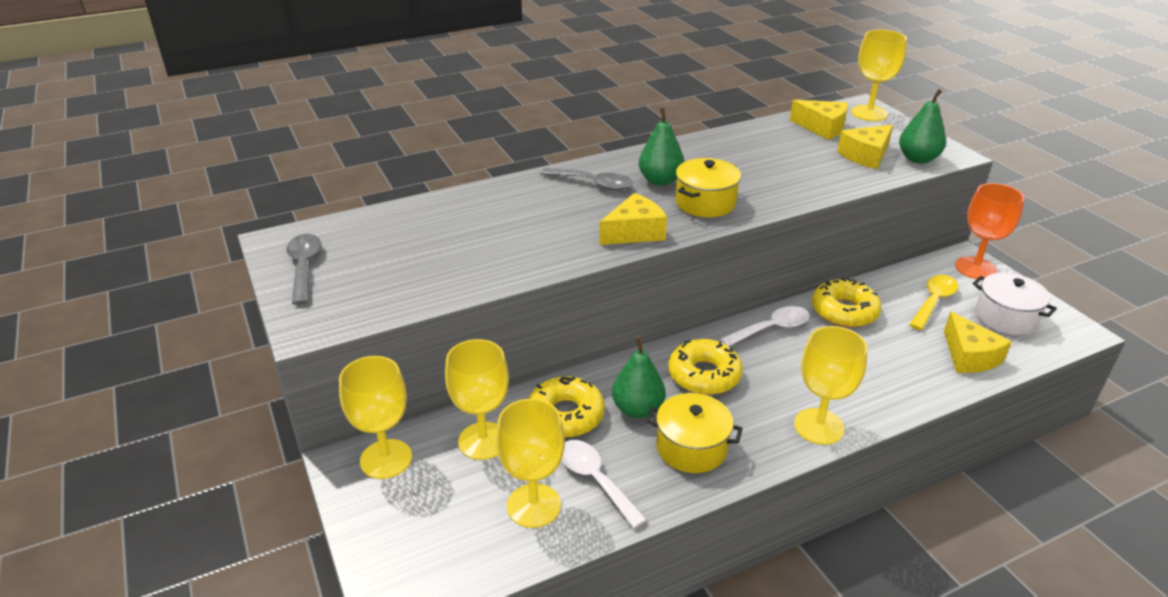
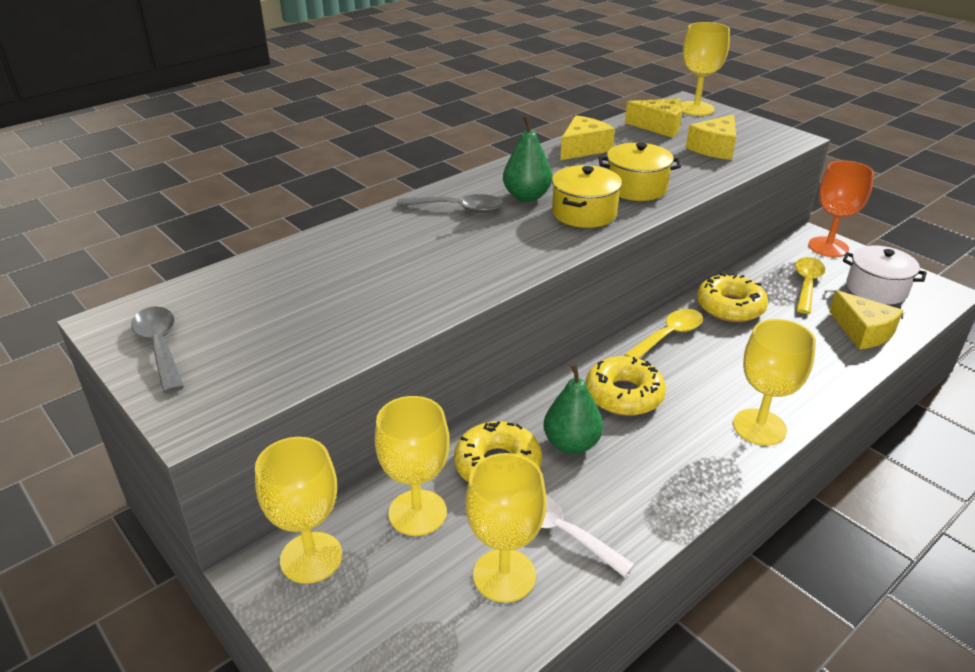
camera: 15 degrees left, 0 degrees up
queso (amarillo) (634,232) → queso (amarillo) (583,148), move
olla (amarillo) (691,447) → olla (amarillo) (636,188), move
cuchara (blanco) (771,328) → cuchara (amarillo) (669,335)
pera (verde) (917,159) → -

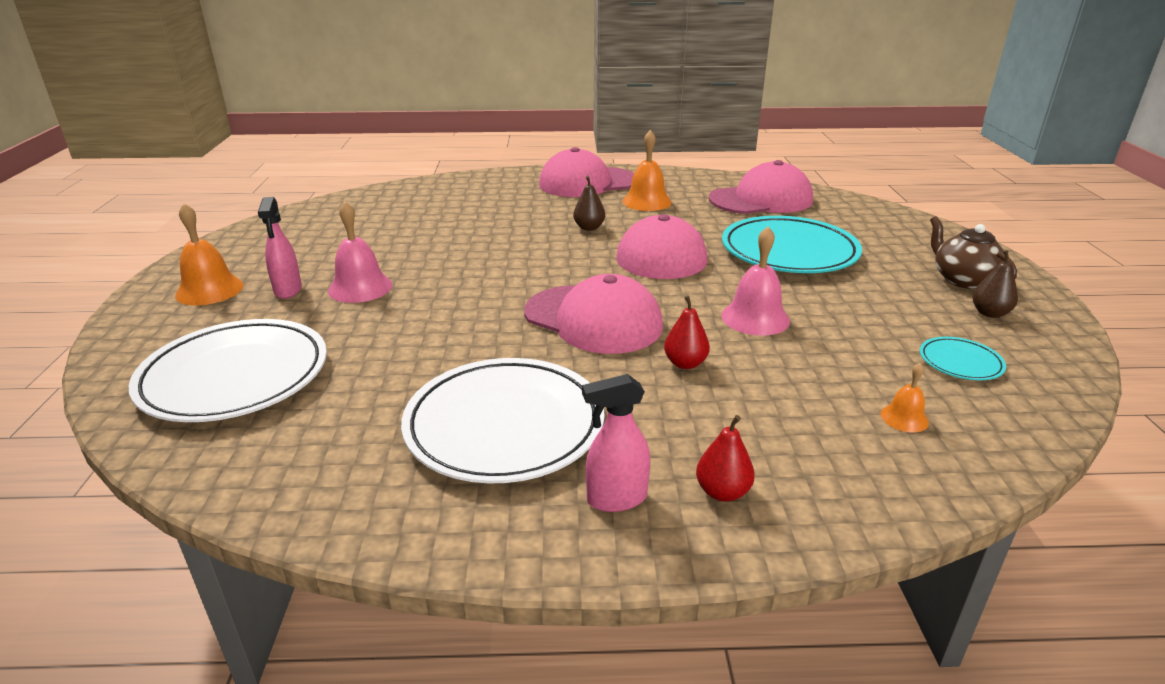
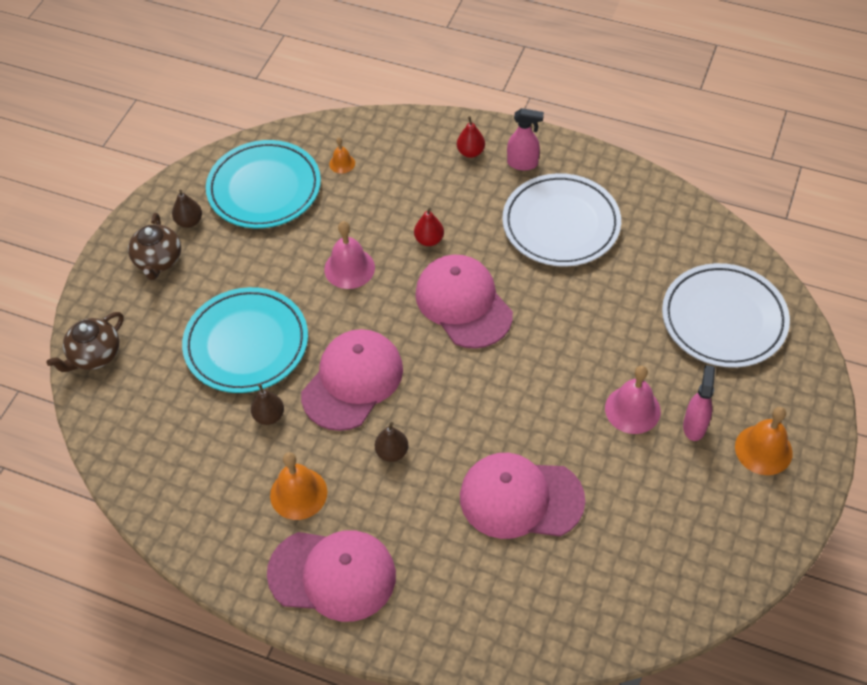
camera: 155 degrees left, 25 degrees up
- → tetera (marrón) (95,355)
plato (turquesa) (960,362) → plato (turquesa) (264,188), x2.23
- → pera (marrón) (269,416)
gorra (rosa) (761,200) → gorra (rosa) (520,498), move

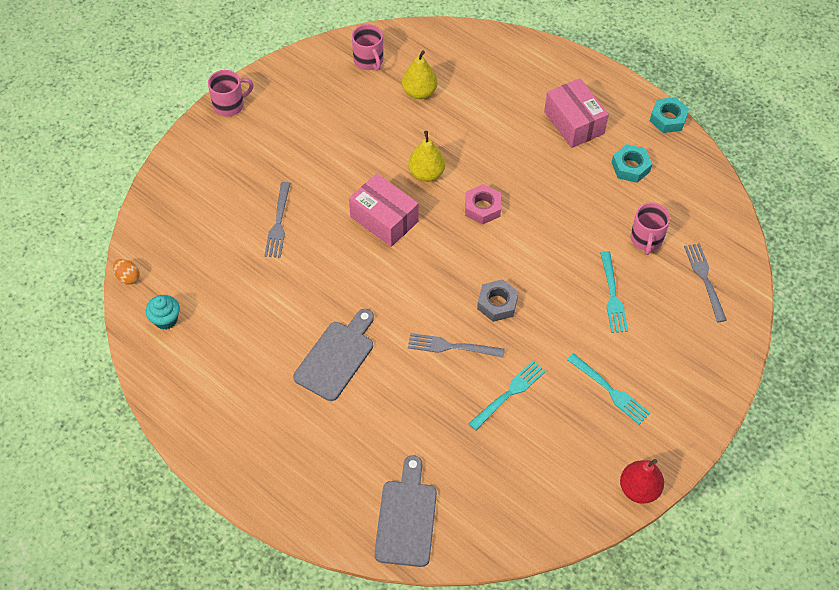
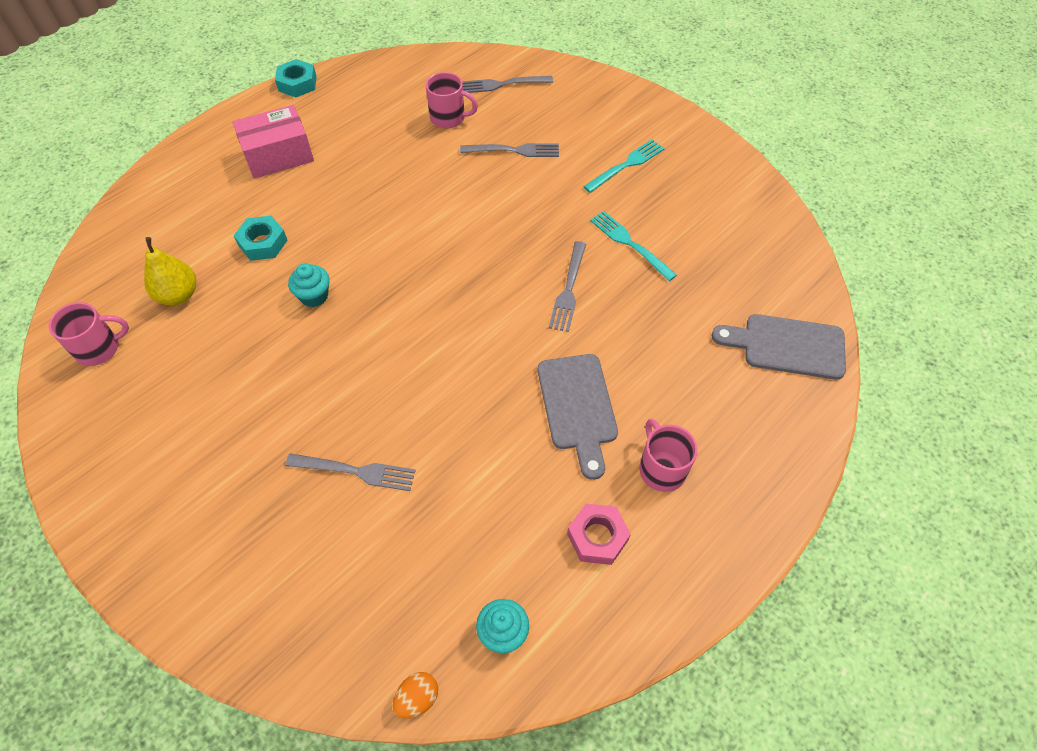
camera: 85 degrees left, 0 degrees up
tuerca (turquesa) (630,167) → tuerca (turquesa) (263,243), move
pera (amarillo) (426,173) → magdalena (turquesa) (314,296)
tenedor (turquesa) (612,295) → tenedor (gris) (514,150)
tabla de cortar (gris) (336,357) → tabla de cortar (gris) (578,407), 135 degrees counterclockwise
tuerca (rosa) (482,207) → tuerca (rosa) (597,537), move
taza (rosa) (229,105) → taza (rosa) (661,469), move
caja (rosa) (384,219) → -
tuerca (gris) (497,304) → -
pera (rojo) (639,489) → -

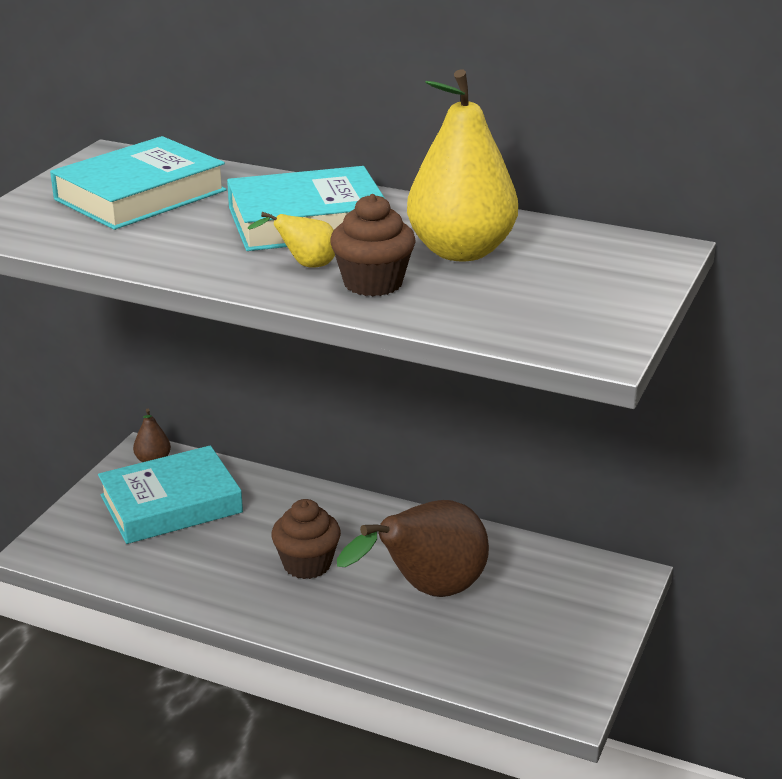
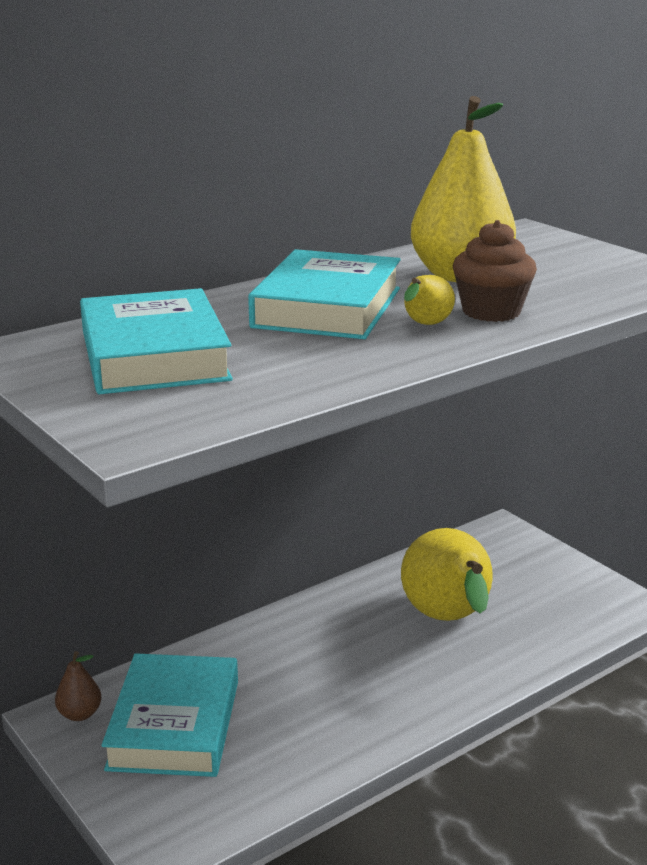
camera: 60 degrees left, 5 degrees down
pera (marrón) (427,591) → pera (amarillo) (449,620)
magdalena (marrón) (307,564) → -

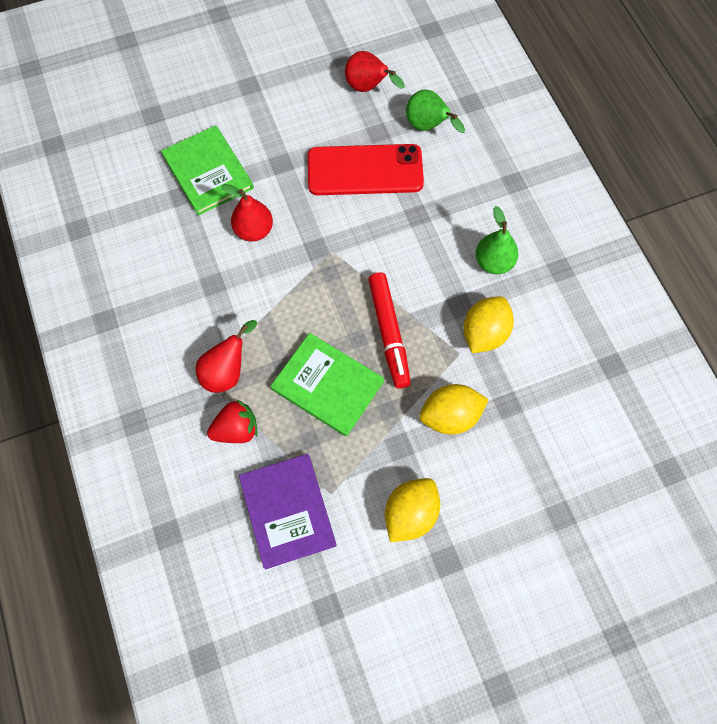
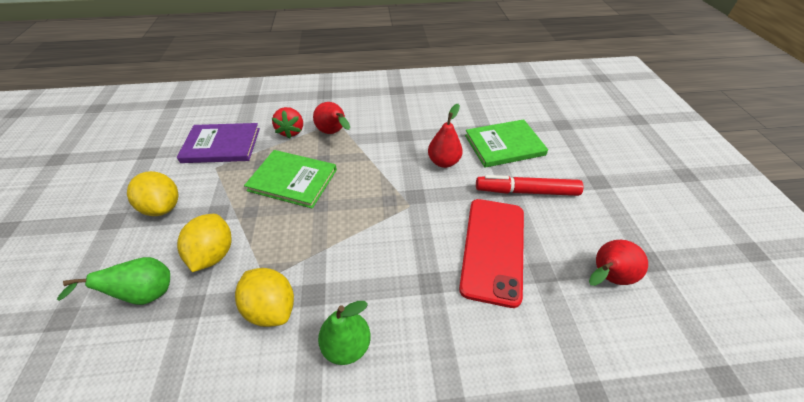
camera: 105 degrees right, 20 degrees down
pera (verde) (428,127) → pera (verde) (145,294), move
libro (verde) (327,385) → libro (verde) (293,180), 60 degrees clockwise
rotulador (rojo) (389,333) → rotulador (rojo) (526,191), move

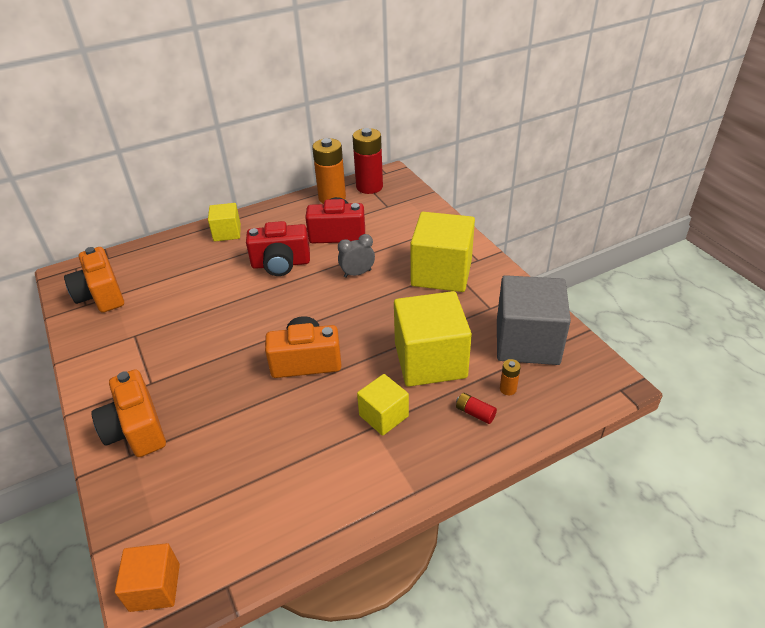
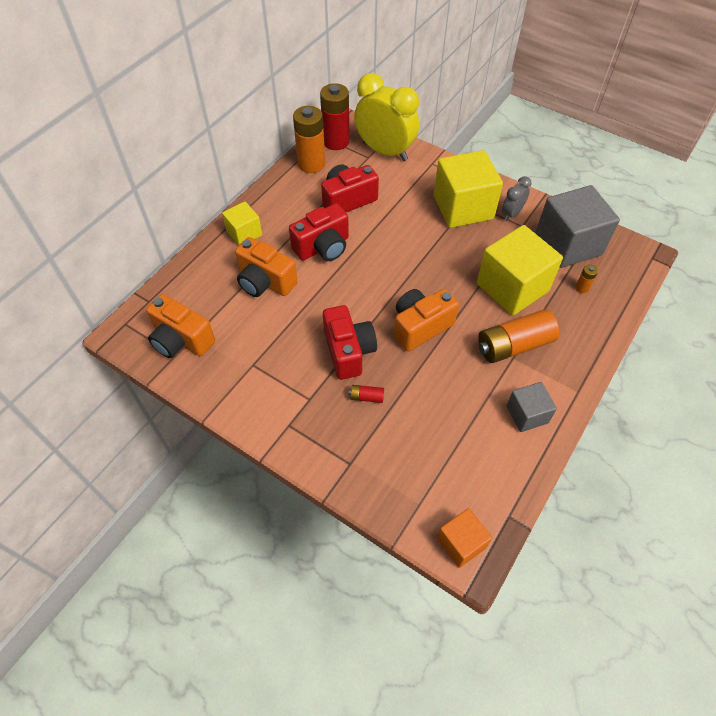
camera: 30 degrees left, 15 degrees up
cámara (naranja) (136,429) → cámara (naranja) (265,282), move
- → cámara (rojo) (348,351)
pila (rojo) (475,413) → pila (rojo) (366,397), move
- → despertador (amarillo) (385,151)
cubo (amarillo) (383,416) → pila (naranja) (514,345)
despertador (gris) (357,273) → despertador (gris) (511,213), move
- → cubo (gris) (527,414)

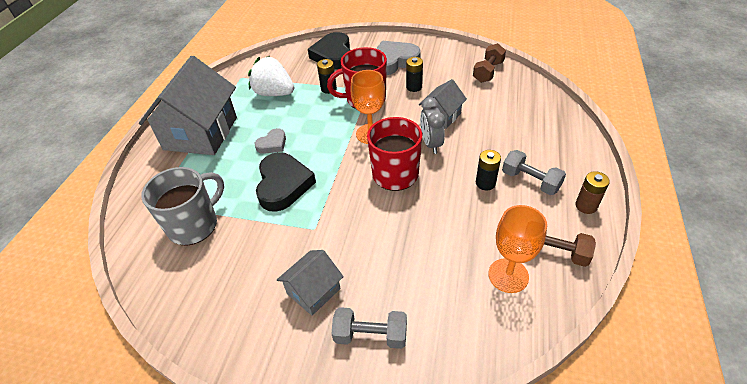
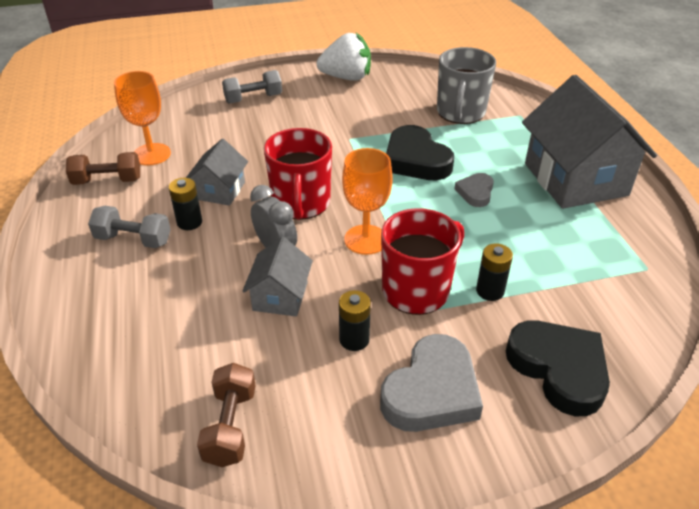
camera: 150 degrees right, 5 degrees down
casa (gris) (313,291) → casa (gris) (220,190), move
fresa (blanco) (274,93) → fresa (blanco) (346,77), move
pila (marrón) (586,206) → -

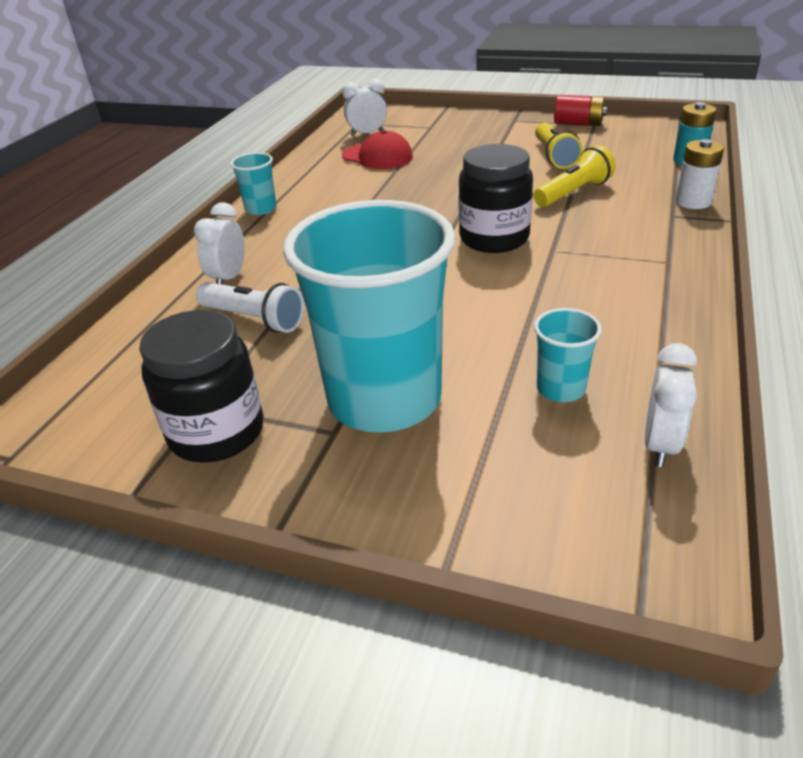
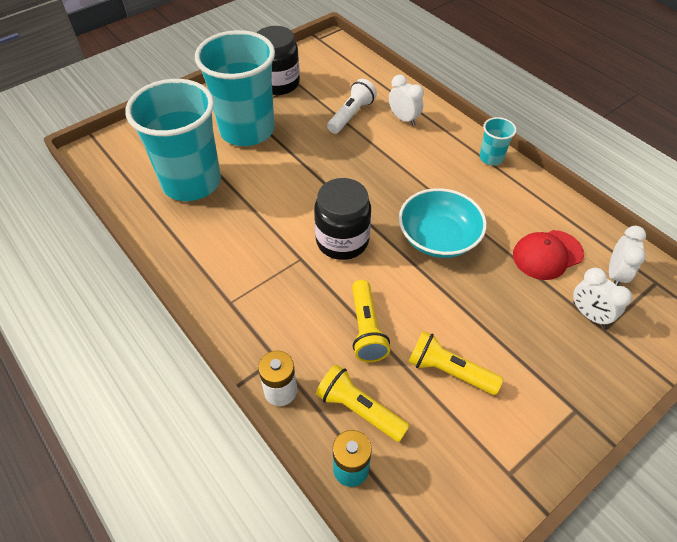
camera: 120 degrees right, 15 degrees up
vaso (turquesa) (561,389) → vaso (turquesa) (191,182), x2.36
- → lámpara de mano (amarillo) (359,409)
lámpara de mano (blanco) (254,319) → lámpara de mano (blanco) (351,115), 150 degrees clockwise
- → cuenco (turquesa) (438,238)
despertador (blanco) (660,445) → despertador (blanco) (589,314), move
pila (rojo) (578,123) → -

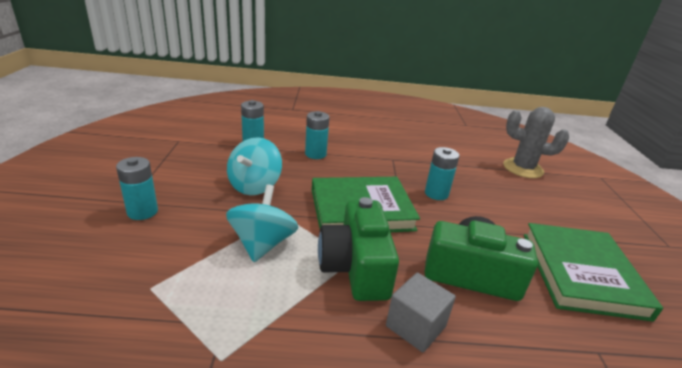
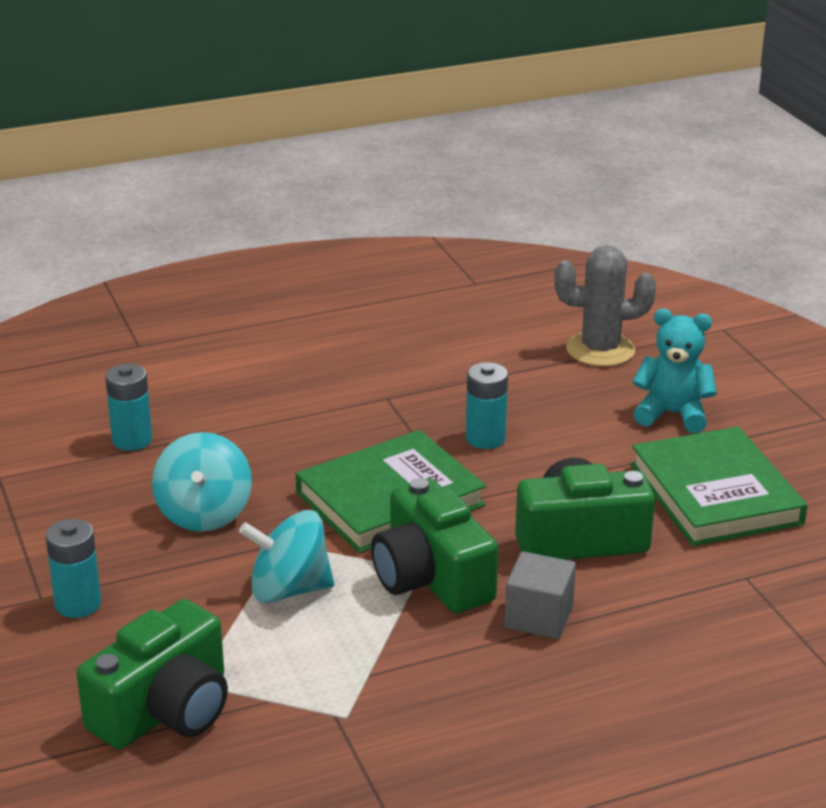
camera: 20 degrees left, 0 degrees up
- → cámara (verde) (165,710)
peonza (turquesa) (262,244) → peonza (turquesa) (289,589), 75 degrees counterclockwise
- → osito (turquesa) (672,414)
pila (turquesa) (315,154) → -

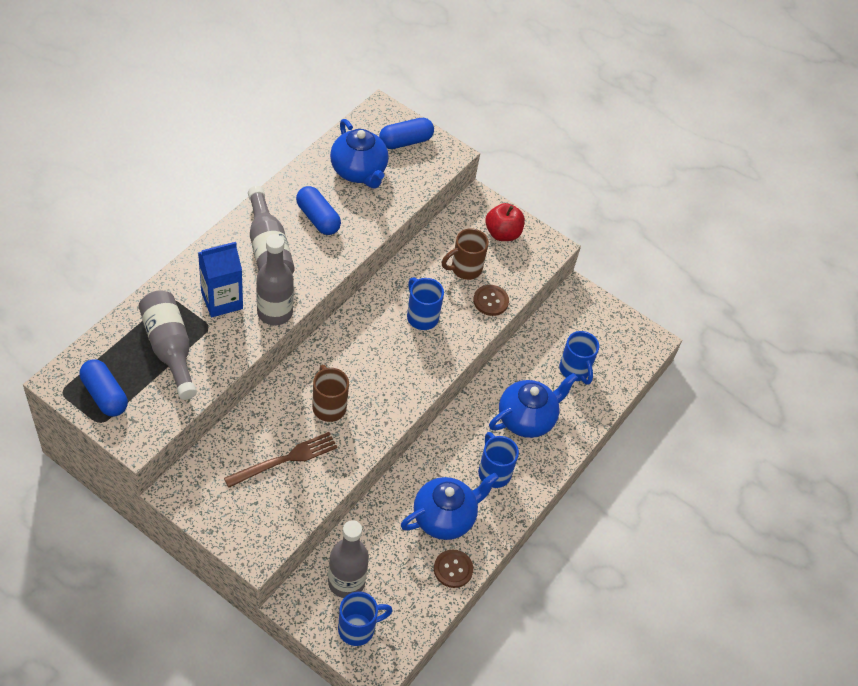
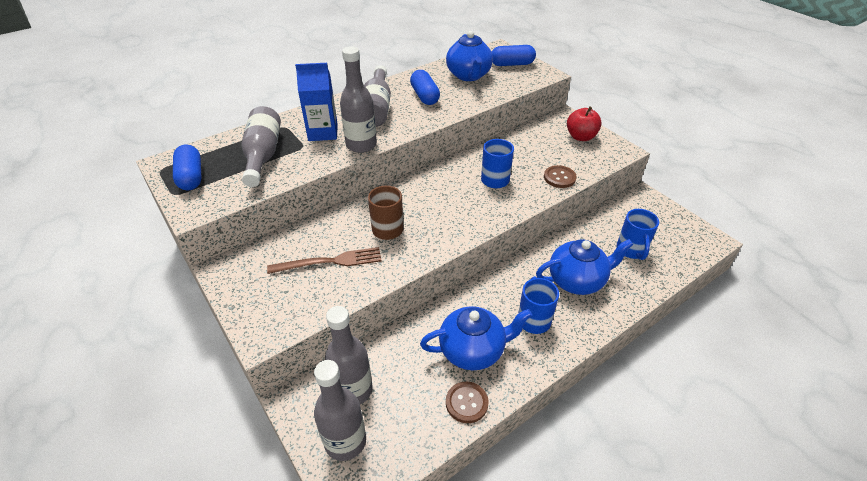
camera: 25 degrees right, 10 degrees down
taza (azul) (358,628) → botella (gris) (345,441)
taza (marrón) (465,269) → -

